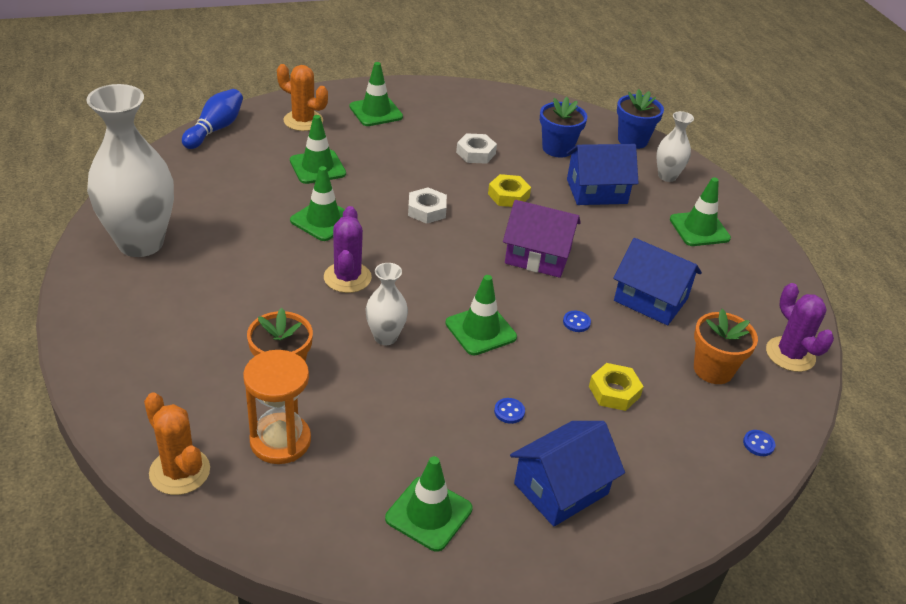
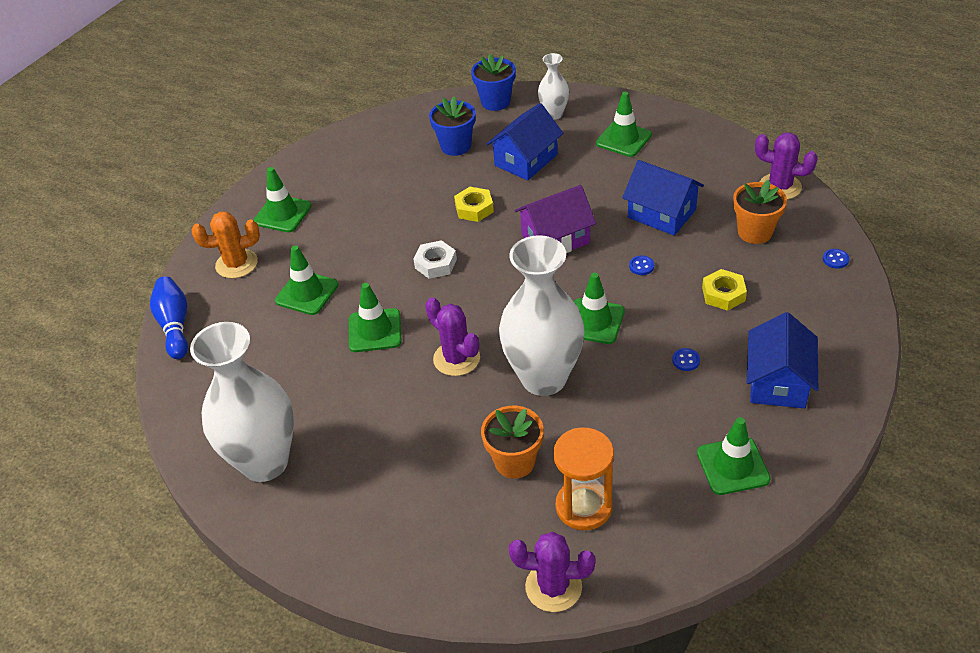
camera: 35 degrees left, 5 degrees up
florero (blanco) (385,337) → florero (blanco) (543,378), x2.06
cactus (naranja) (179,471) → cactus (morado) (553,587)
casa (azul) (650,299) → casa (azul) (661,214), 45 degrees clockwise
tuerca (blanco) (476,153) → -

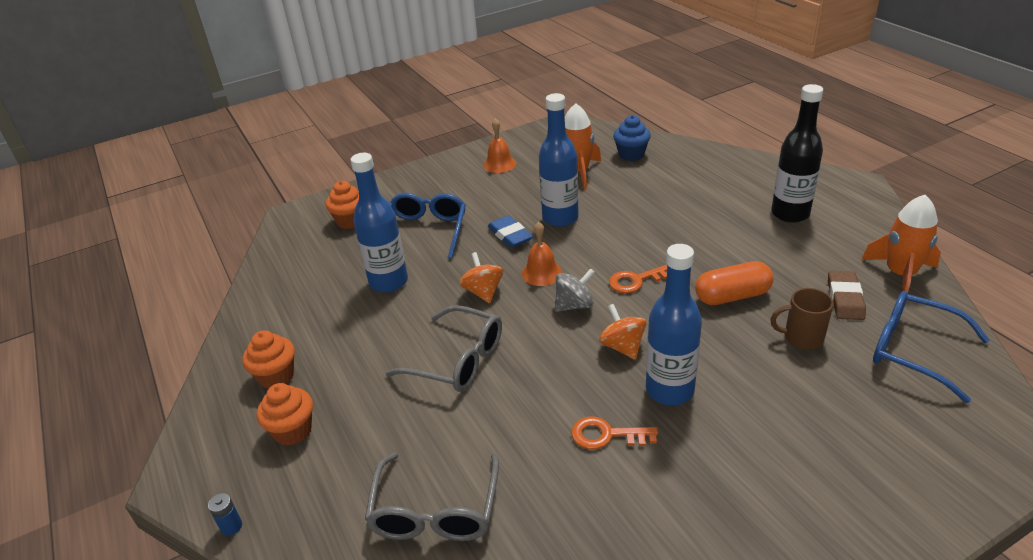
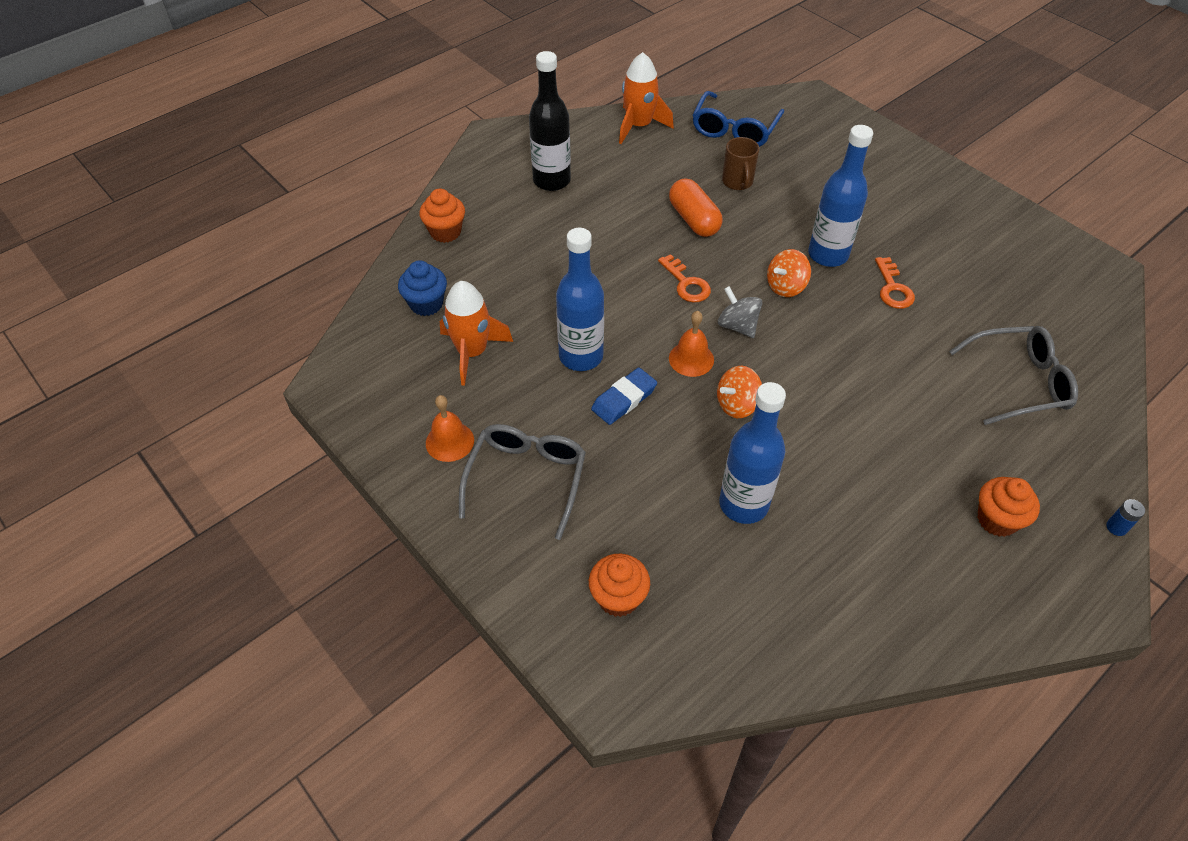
camera: 105 degrees left, 15 degrees up
magdalena (naranja) (276,376) → magdalena (naranja) (445,232), move
gafas (gris) (458,360) → gafas (gris) (526,479), move
gafas (azul) (425,231) → -
goma de borrar (marrón) (845,299) → -

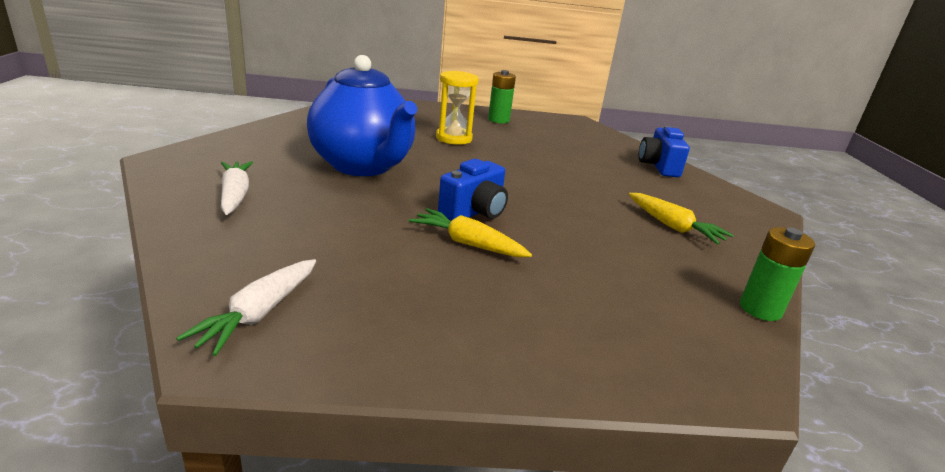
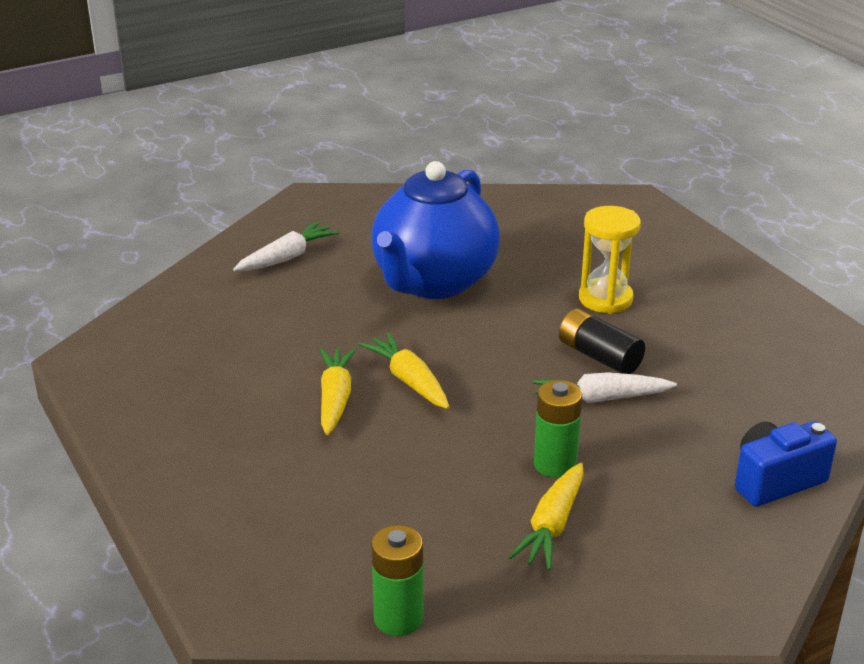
camera: 65 degrees right, 5 degrees up
cámara (azul) (474,212) → zanahoria (amarillo) (408,380)
zanahoria (blanco) (258,314) → zanahoria (blanco) (600,399), move
pila (verde) (498,120) → pila (verde) (555,464), move
- → pila (negro) (599,356)

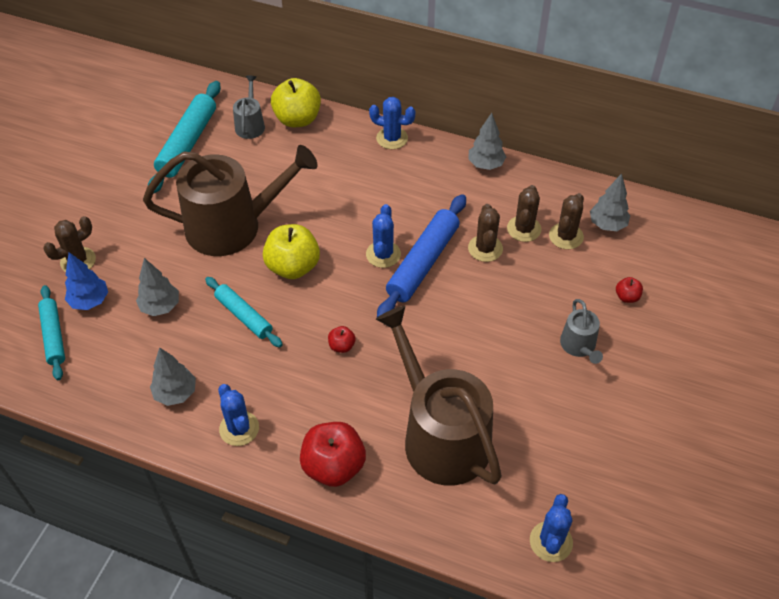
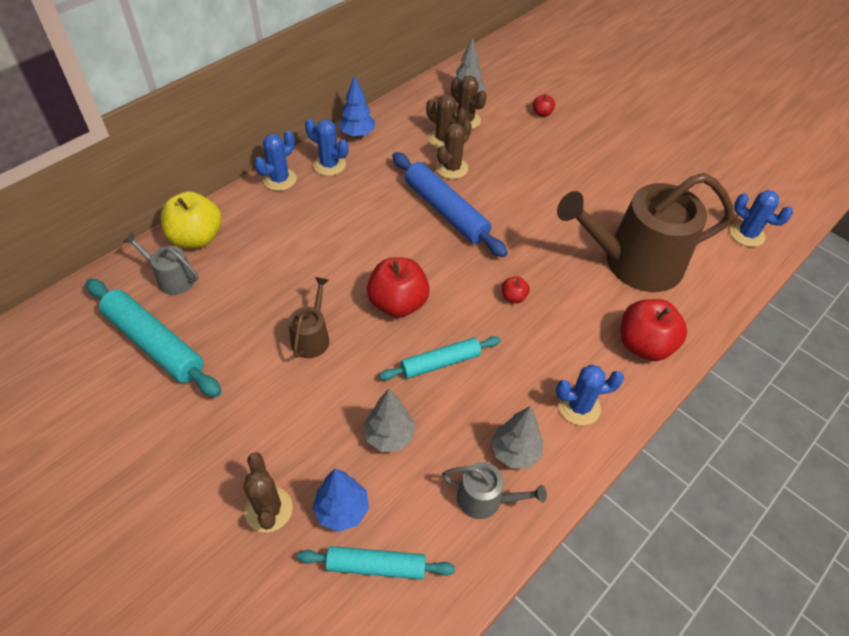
camera: 70 degrees left, 0 degrees up
regadera (marrón) (232,226) → regadera (marrón) (312,337), x0.44
cactus (azul) (383,254) → cactus (azul) (329,165), move
árbol (gris) (486,165) → árbol (azul) (357,134)
manzana (amarillo) (293,267) → manzana (rojo) (398,303)
cactus (marrón) (485,248) → cactus (marrón) (452,168), 75 degrees counterclockwise
regadera (gris) (579,346) → regadera (gris) (485,499), move

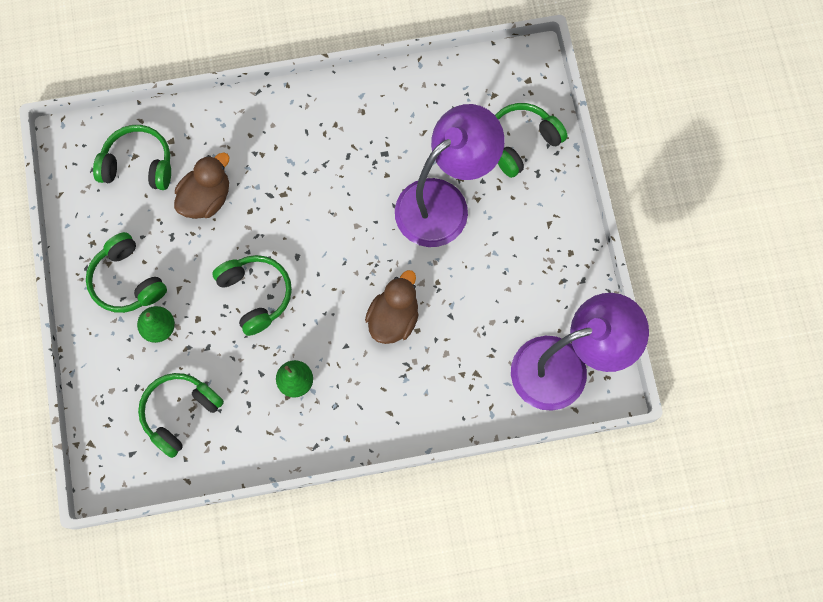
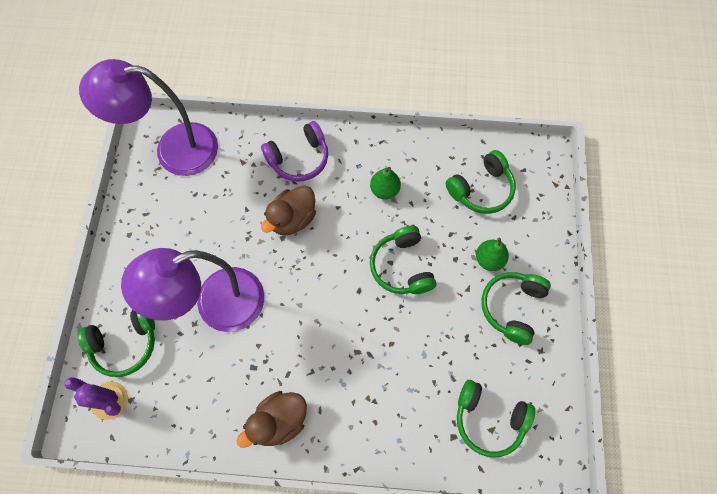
camera: 165 degrees left, 5 degrees down
- → cactus (morado) (109,400)
pato (marrón) (206,198) → pato (marrón) (279,421), move
- → auriculares (morado) (299,158)
auriculares (verde) (127,280) → auriculares (verde) (512,307), 135 degrees counterclockwise

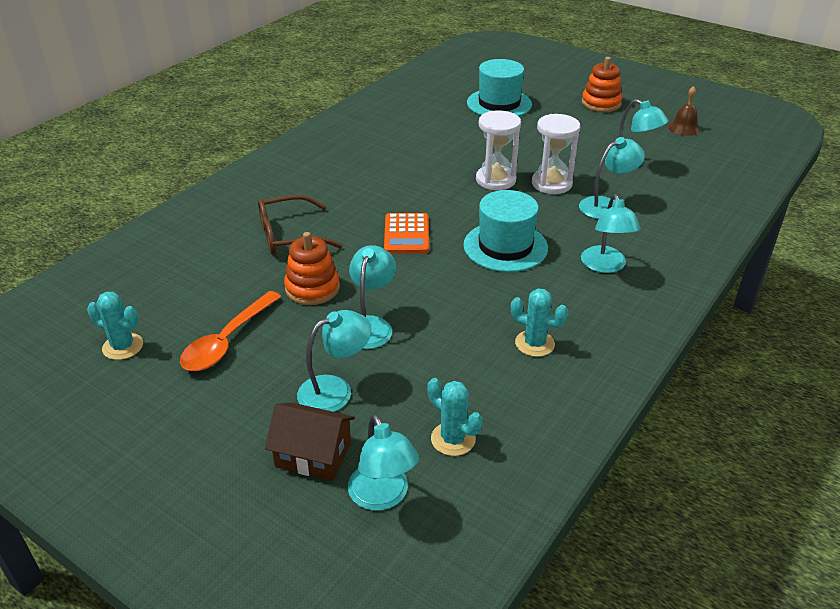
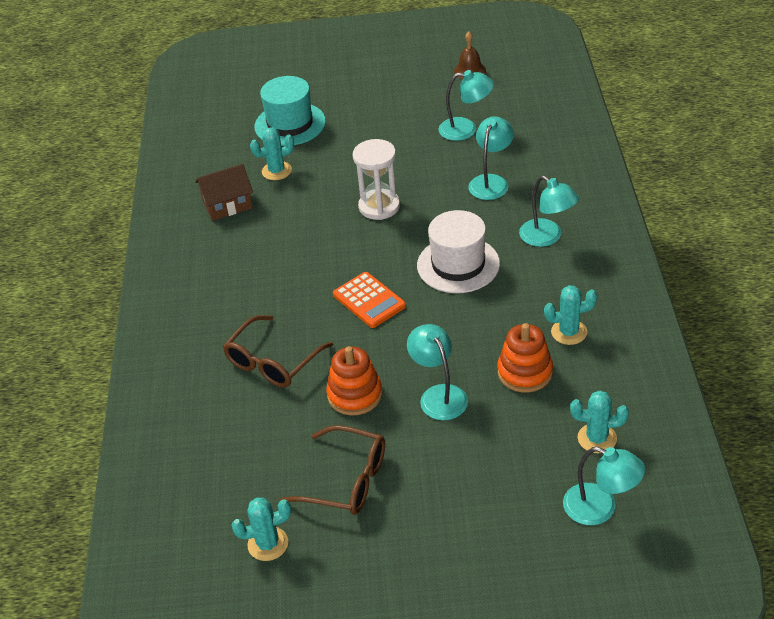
camera: 35 degrees left, 5 degrees up
casa (marrón) (313,455) → casa (marrón) (227,204), move
- → cactus (turquesa) (276,171)
cuchara (naranja) (227,340) → gafas (marrón) (346,481)
sombrero (turquesa) (505,246) → sombrero (blanco) (458,264)
juguete apilable (naranja) (601,103) → juguete apilable (naranja) (525,372), move
lámpara (turquesa) (335,390) → -
reloj de arena (blanco) (551,184) → -

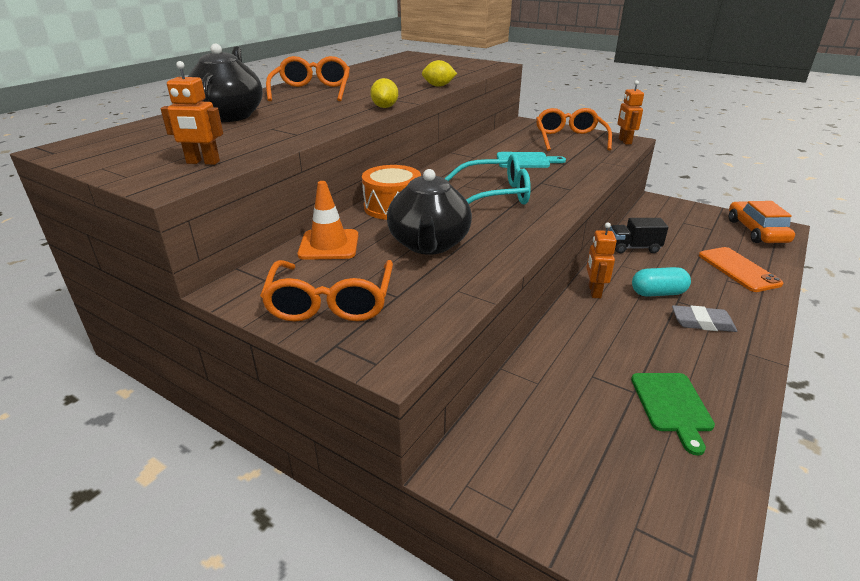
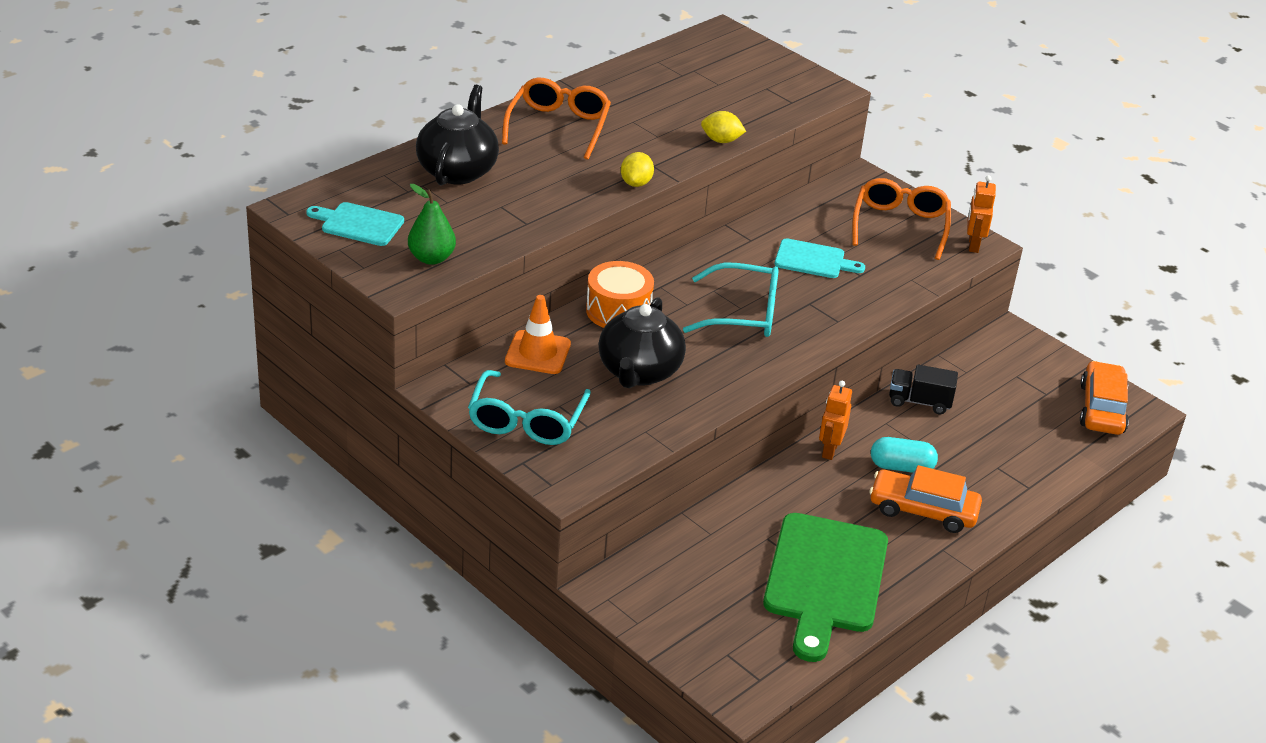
camera: 10 degrees right, 5 degrees up
- → tabla de cortar (turquesa) (359,224)
robot (naranja) (203,162) → pera (verde) (431,258)
gafas (naranja) (331,302) → gafas (turquesa) (527,420)
tabla de cortar (verde) (672,405) → tabla de cortar (verde) (825,579), x1.93
goma de borrar (gris) (702,323) → coche (naranja) (923,510)
móvil (naranja) (738,269) → -

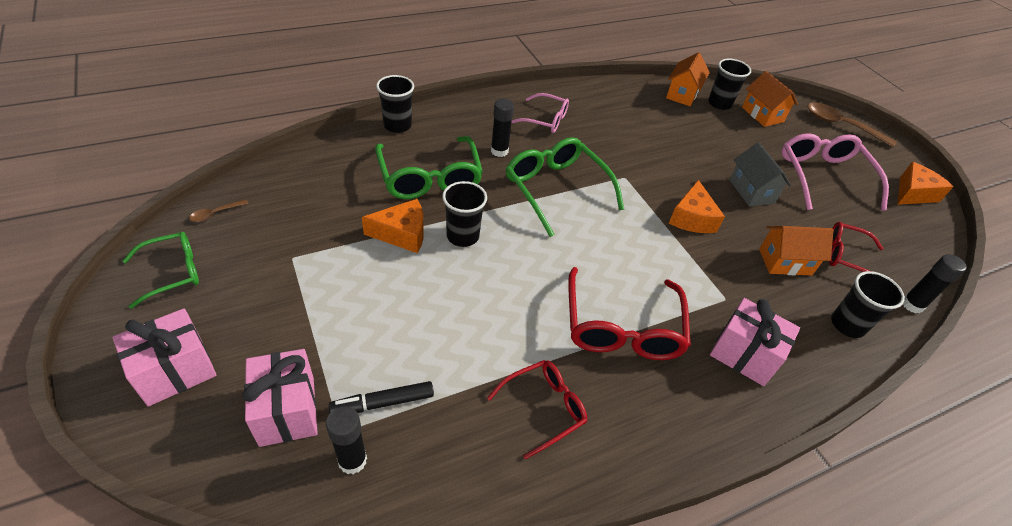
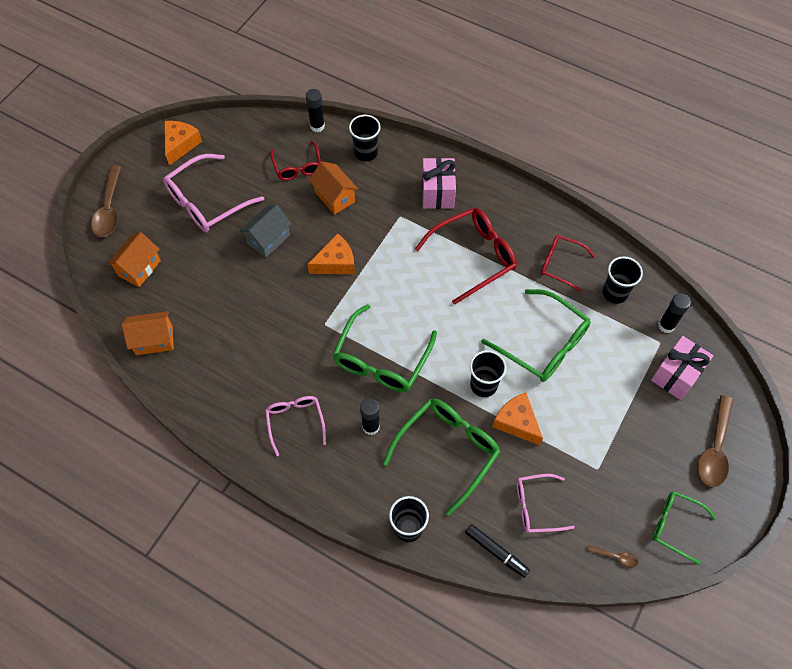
camera: 120 degrees left, 15 degrees up
queso (naranja) (913,193) → queso (naranja) (180,145), 90 degrees clockwise
rotulador (negro) (383,403) → rotulador (negro) (496,552), move
- → gafas (verde) (543,344)
- → gafas (rosa) (536,506)
vaso (negro) (719,103) → vaso (negro) (615,293), move
regalo (rosa) (175,371) → cuchara (marrón) (714,449)

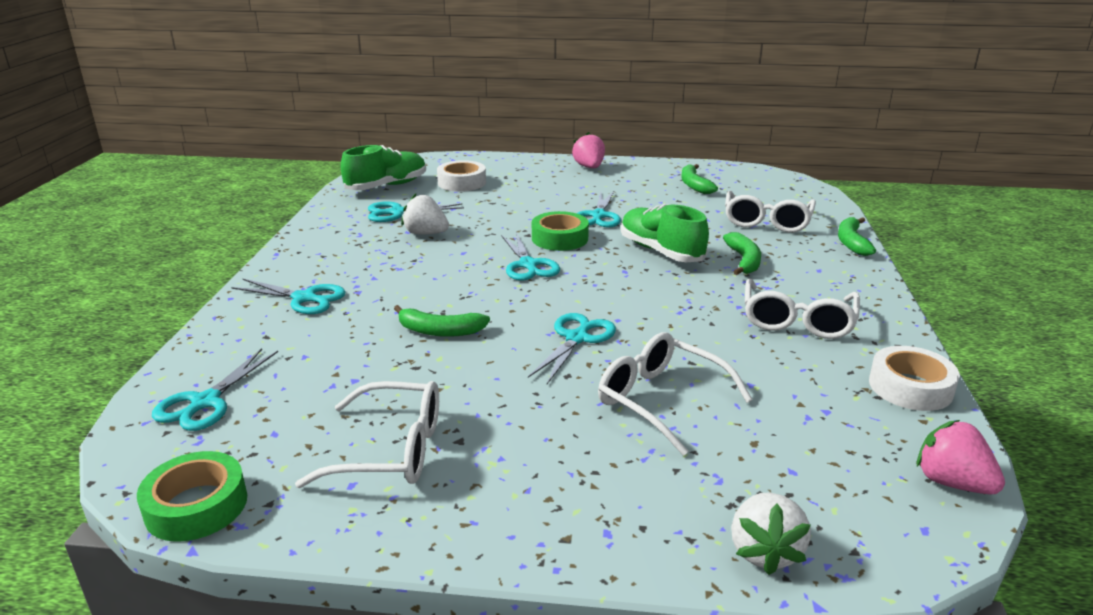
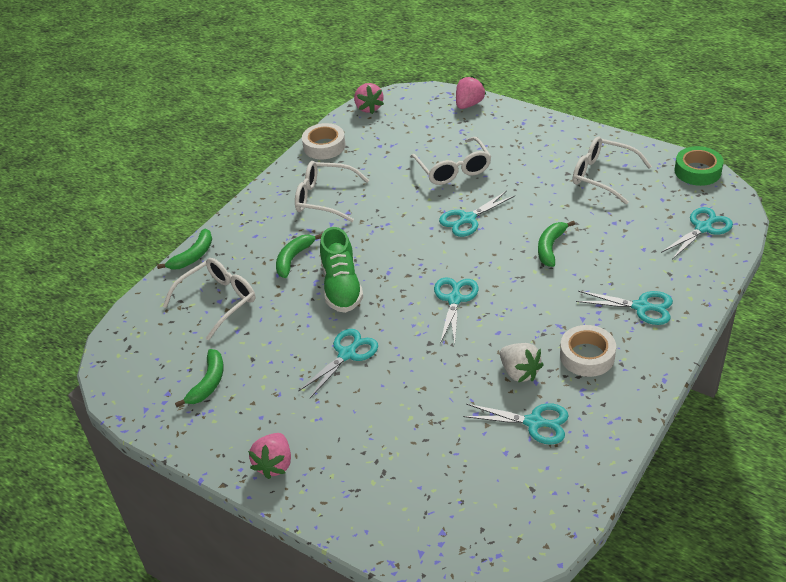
camera: 150 degrees left, 15 degrees up
gafas (blanco) (797,320) → gafas (blanco) (325,198), 120 degrees counterclockwise
fresa (blanco) (764,551) → fresa (rosa) (469,104)
plátano (verde) (440,331) → plátano (verde) (550,247), 105 degrees counterclockwise
cinta adhesiva (blanco) (462,182) → cinta adhesiva (blanco) (587,356), move
tijeras (turquesa) (304,298) → tijeras (turquesa) (641,307), 150 degrees clockwise
zapato (verde) (387,186) → -
cinta adhesiva (verde) (560,238) → -

